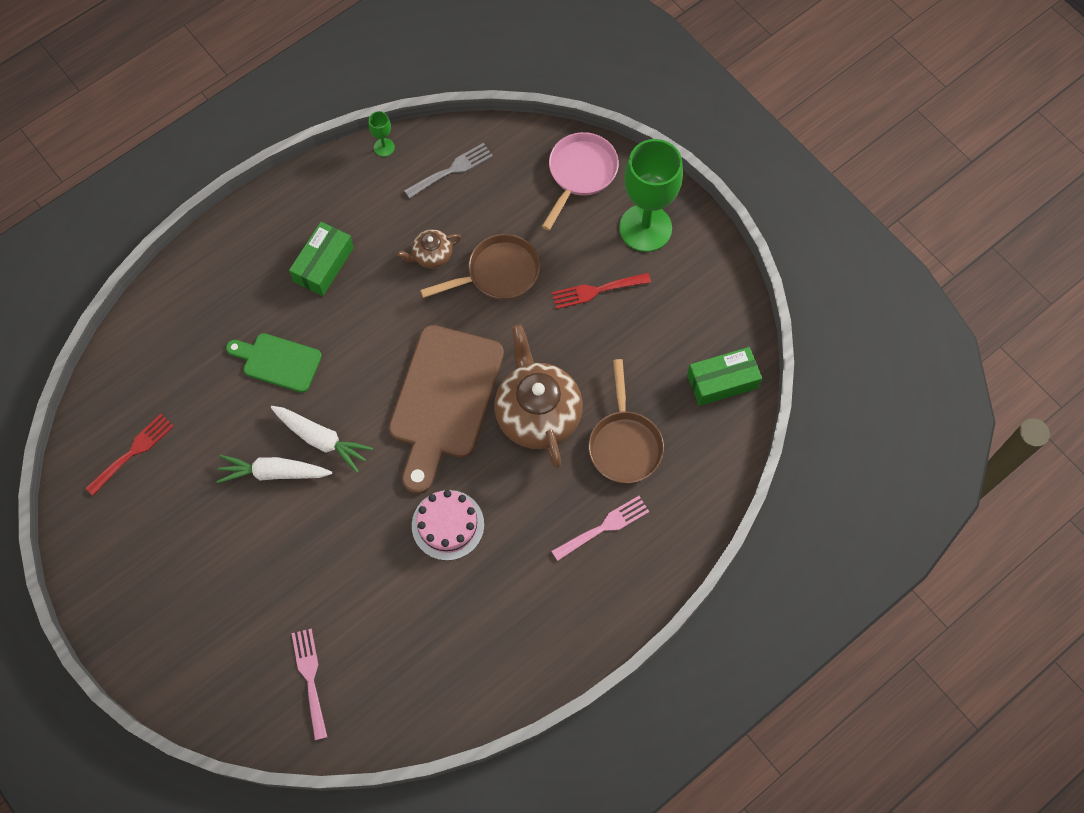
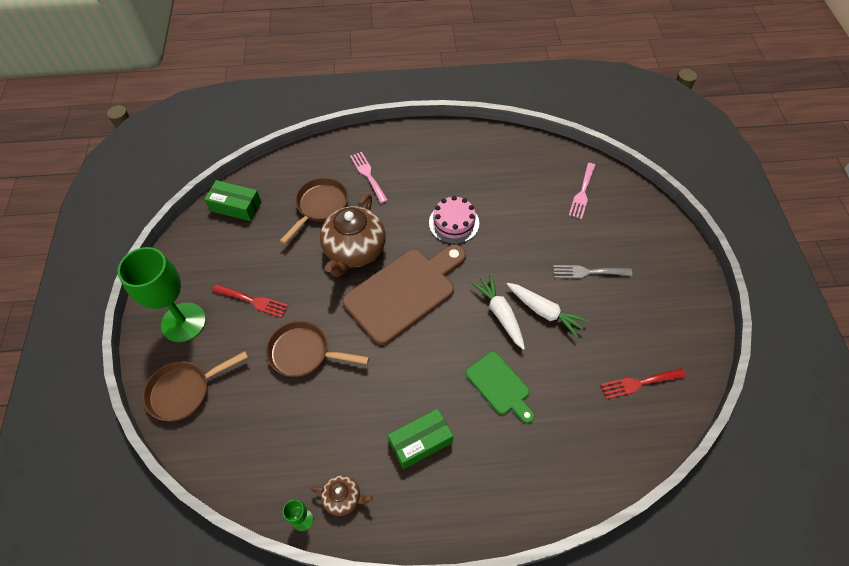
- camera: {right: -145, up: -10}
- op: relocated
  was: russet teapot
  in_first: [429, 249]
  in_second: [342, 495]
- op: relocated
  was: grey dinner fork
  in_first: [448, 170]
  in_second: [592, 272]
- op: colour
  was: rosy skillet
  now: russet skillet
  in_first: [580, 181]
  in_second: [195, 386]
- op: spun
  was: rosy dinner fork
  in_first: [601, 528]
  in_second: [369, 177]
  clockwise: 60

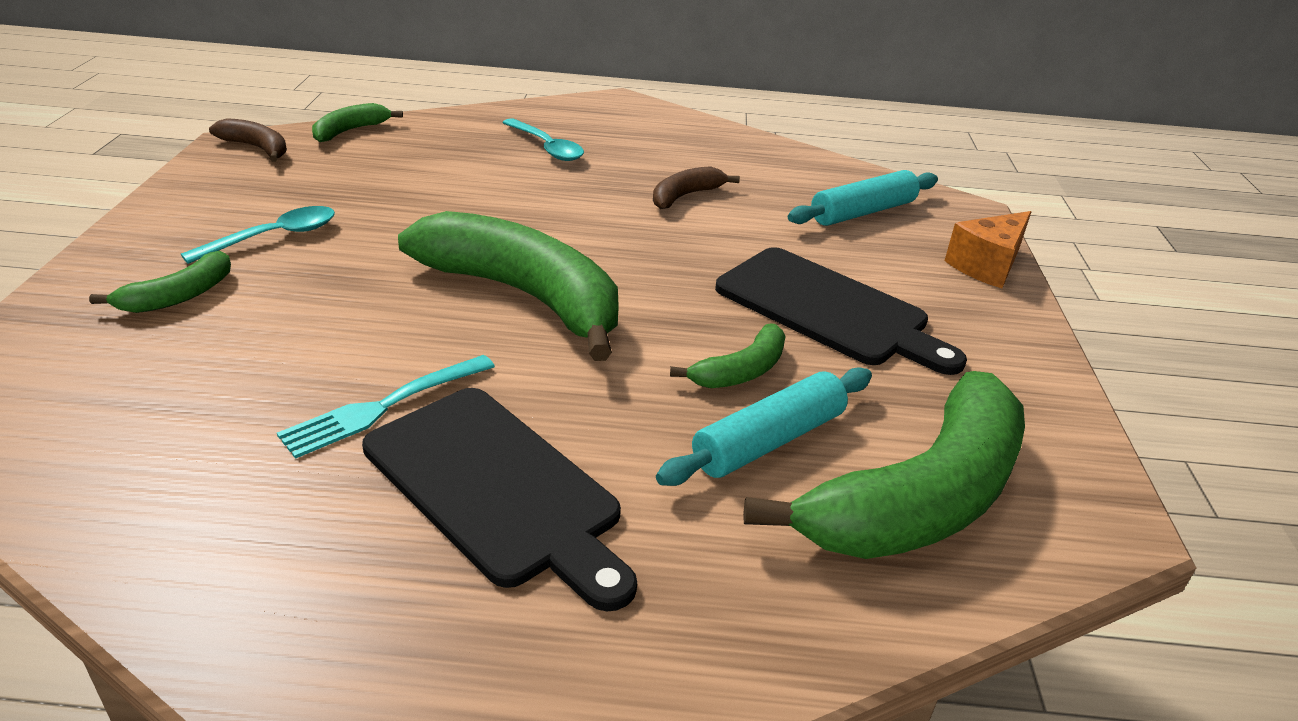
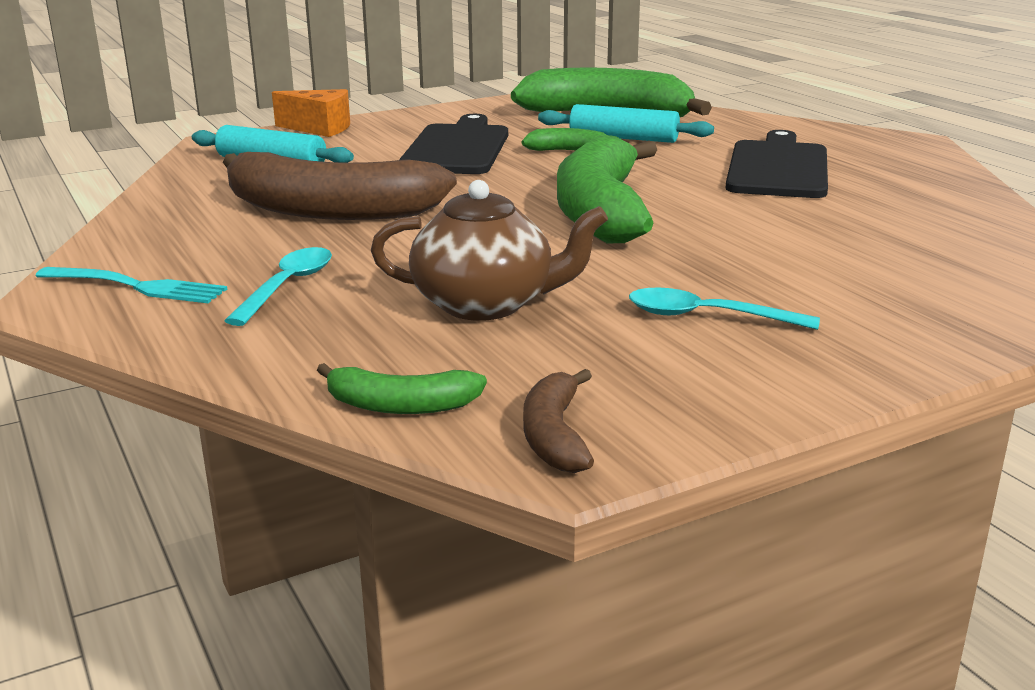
- camera: {right: -120, up: -10}
- op: missing
  was: emerald banana fruit
  in_first: [160, 282]
- op: relocated
  was: aqua dinner fork
  in_first: [386, 407]
  in_second: [131, 285]
- op: size
  was: russet banana fruit
  in_first: [696, 187]
  in_second: [340, 186]
  ratio: 2.19
- op: appeared
  now: russet teapot
  in_second: [489, 250]

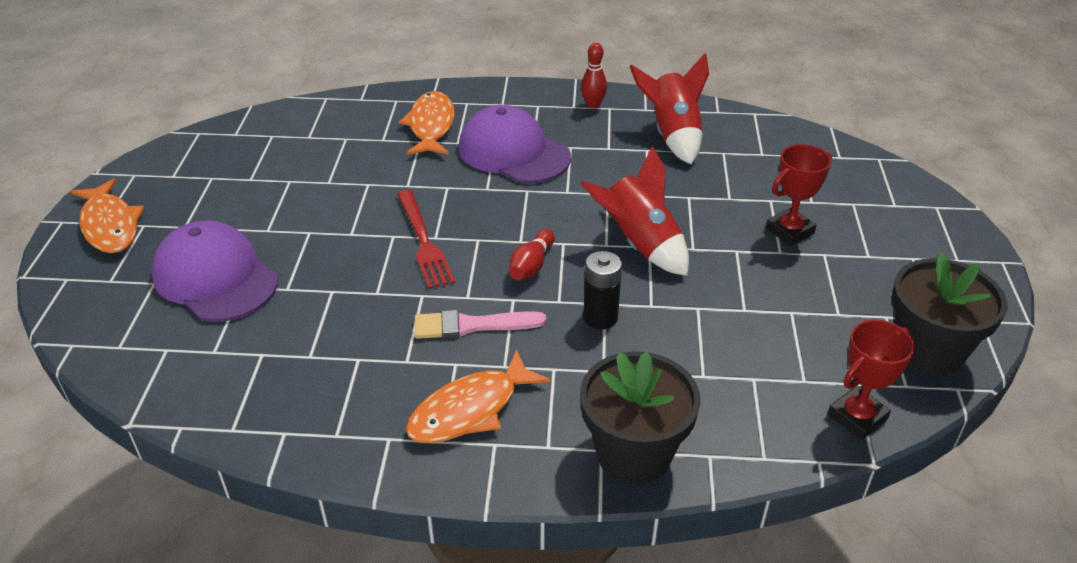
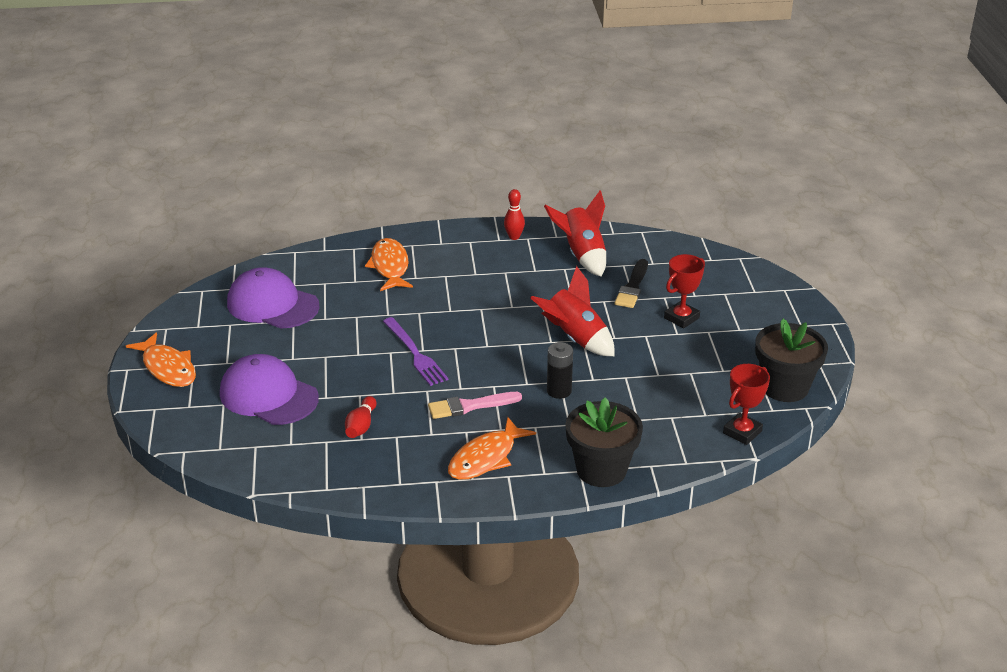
- camera: {right: -10, up: -5}
- op: colour
  was: crimson dinner fork
  now: purple dinner fork
  in_first: [426, 239]
  in_second: [415, 351]
- op: relocated
  was: purple peaked cap
  in_first: [514, 144]
  in_second: [273, 298]
- op: relocated
  was: crimson bowling pin
  in_first: [532, 254]
  in_second: [361, 417]
- op: appeared
  now: jet-black paintbrush
  in_second: [631, 283]

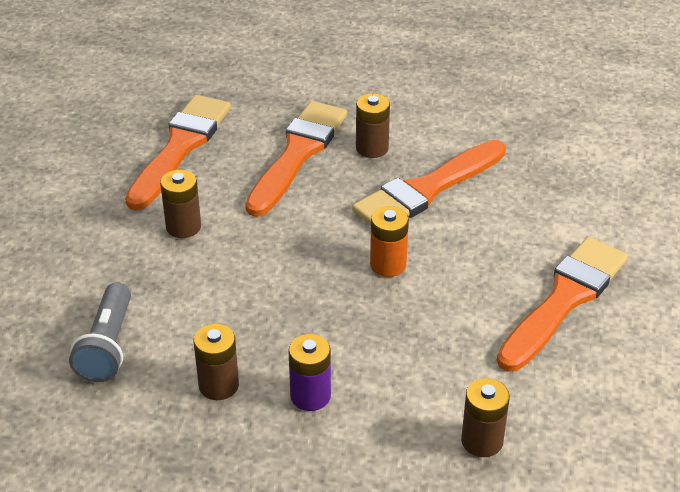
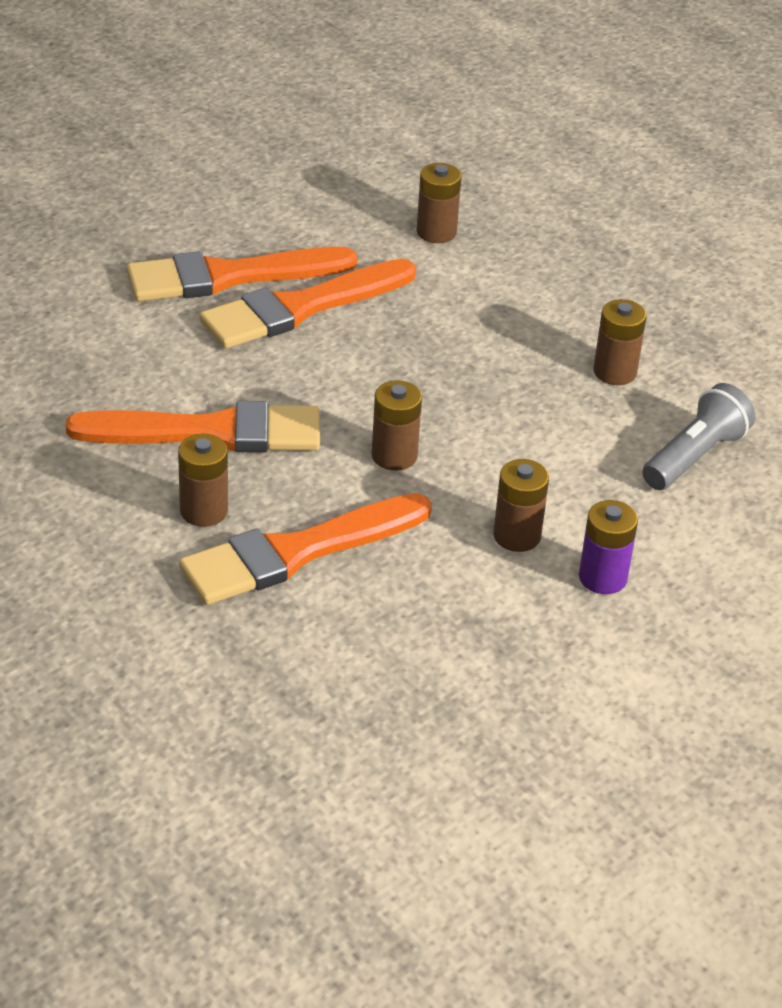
- camera: {right: -145, up: 0}
- op: relocated
  was: orange-coloured paintbrush
  in_first: [178, 152]
  in_second: [308, 304]
- op: relocated
  was: purple AA battery
  in_first: [309, 372]
  in_second: [608, 547]
- op: missing
  was: orange-coloured AA battery
  in_first: [389, 241]
- op: appeared
  now: russet AA battery
  in_second: [396, 425]

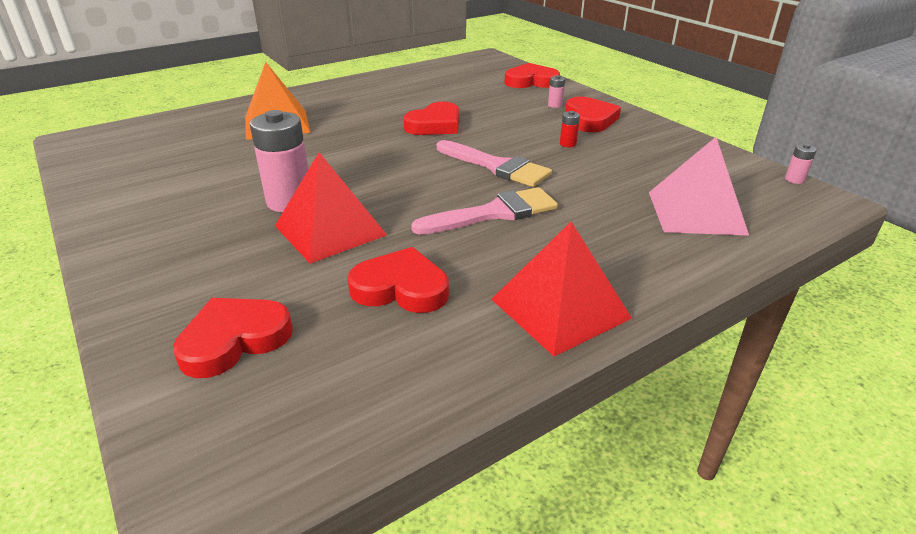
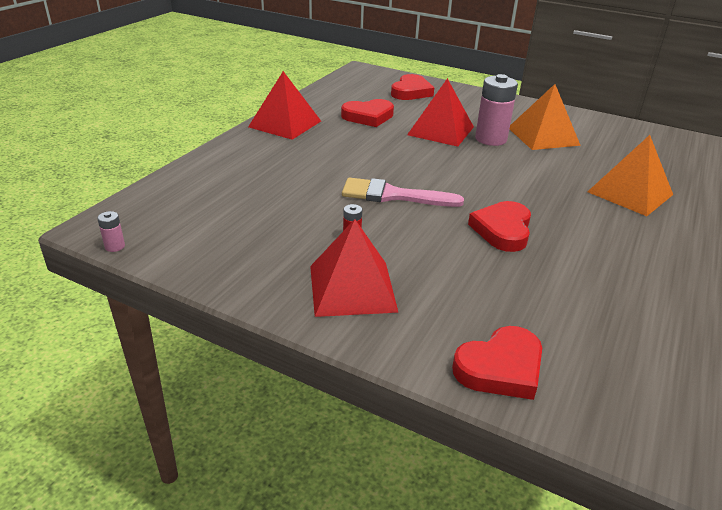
- camera: {right: 150, up: 0}
- op: missing
  was: rosy paintbrush
  in_first: [484, 211]
- op: missing
  was: rosy AA battery
  in_first: [556, 91]
- op: exchanged
  was: crimson heart
  now: crimson pyramid shape
  in_first: [593, 114]
  in_second: [354, 268]
- op: missing
  was: rosy pyramid shape
  in_first: [699, 186]
- op: appeared
  now: orange-coloured pyramid shape
  in_second: [545, 117]

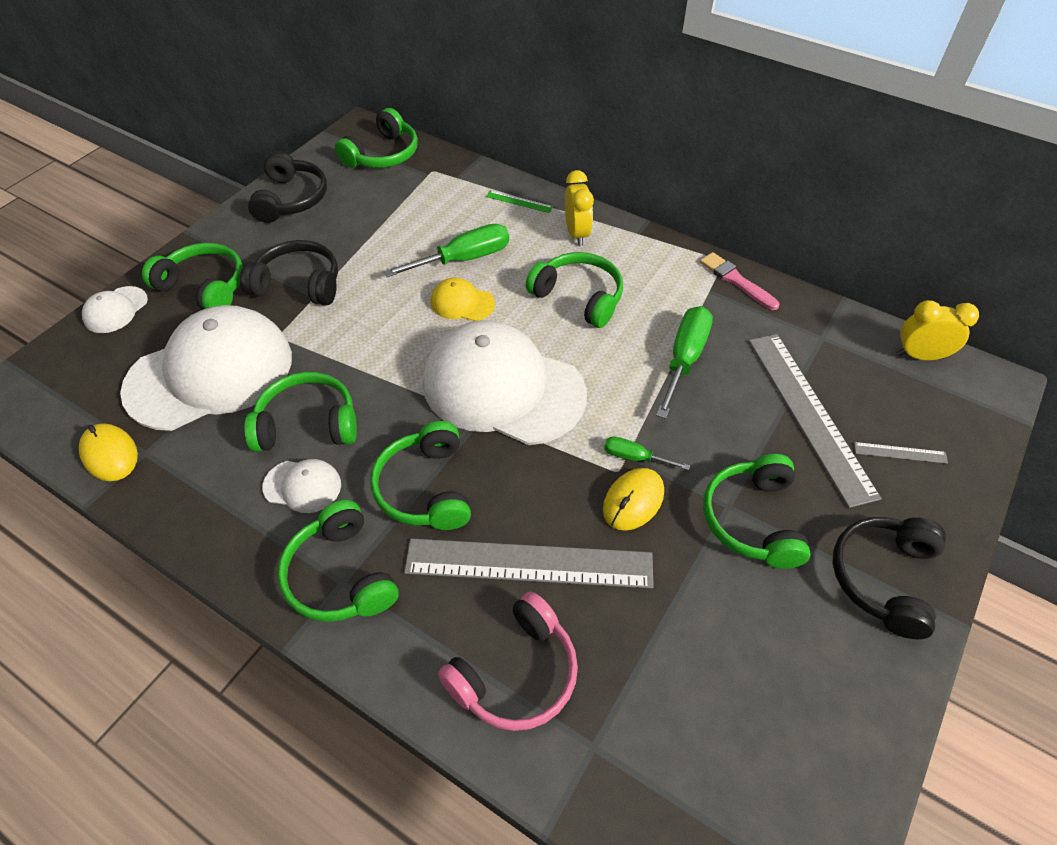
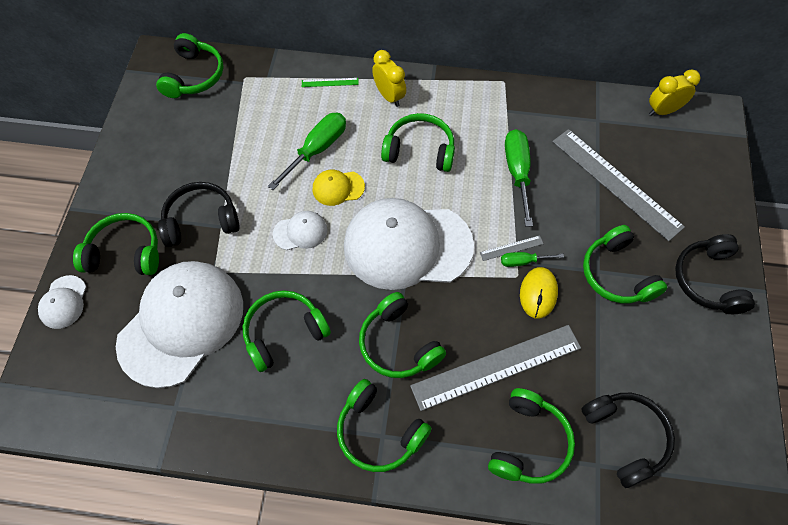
- camera: {right: -25, up: 10}
- op: missing
  was: yellow PC mouse
  in_first: [108, 452]
- op: relocated
  was: jet-black headset
  in_first: [287, 187]
  in_second: [628, 440]
- op: relocated
  was: pure white peaked cap
  in_first: [301, 486]
  in_second: [300, 230]
- op: colour
  was: rosy headset
  now: emerald headset
  in_first: [508, 661]
  in_second: [531, 436]
- op: missing
  was: rosy paintbrush
  in_first: [740, 281]
- op: relocated
  was: grey measuring stick
  in_first: [901, 453]
  in_second: [512, 248]

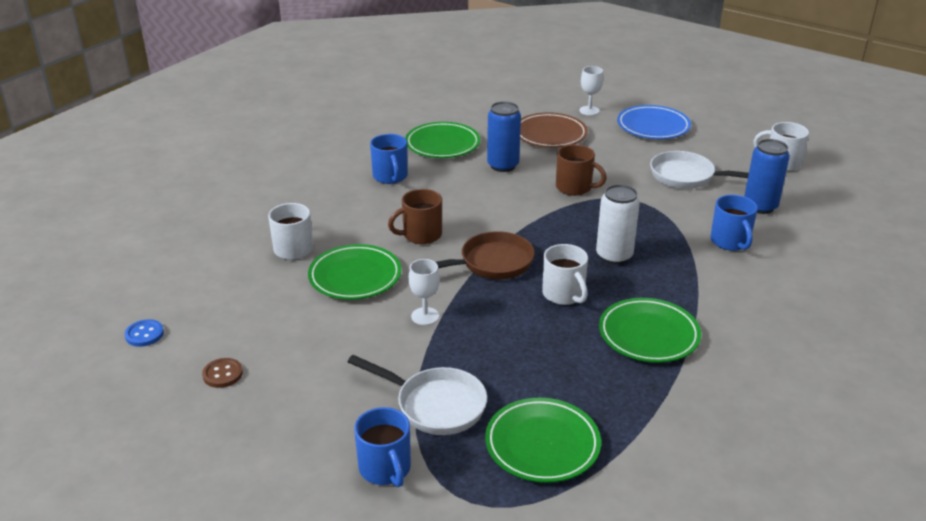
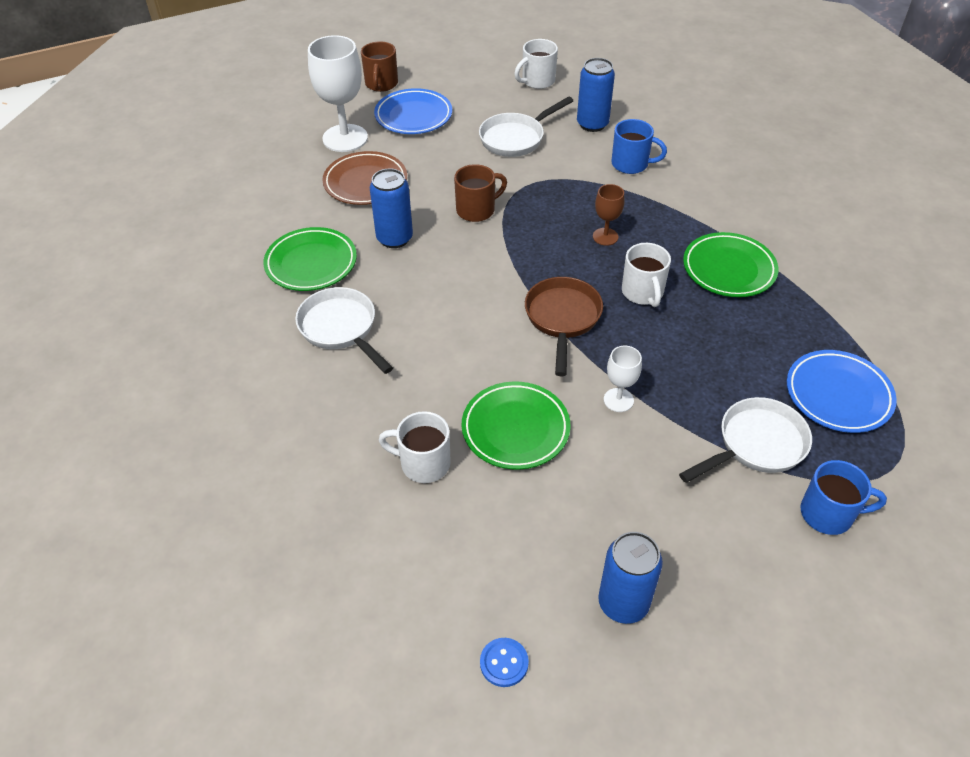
- camera: {right: -60, up: 15}
- op: exchanged
  was: russet sewing button
  now: royal blue soda can
  in_first: [222, 373]
  in_second: [630, 578]
- op: exchanged
  was: royal blue mug
  now: pure white skillet
  in_first: [389, 159]
  in_second: [344, 330]
- op: relocated
  was: russet mug
  in_first: [415, 216]
  in_second: [379, 66]
- op: colour
  was: emerald flat dish
  now: royal blue flat dish
  in_first: [543, 440]
  in_second: [842, 391]
- op: spun
  was: pure white mug
  in_first: [565, 274]
  in_second: [646, 275]
  clockwise: 75
- op: size
  was: pure white chalice
  in_first: [591, 91]
  in_second: [338, 93]
  ratio: 1.98
- op: exchanged
  was: pure white soda can
  now: russet chalice
  in_first: [618, 224]
  in_second: [609, 215]

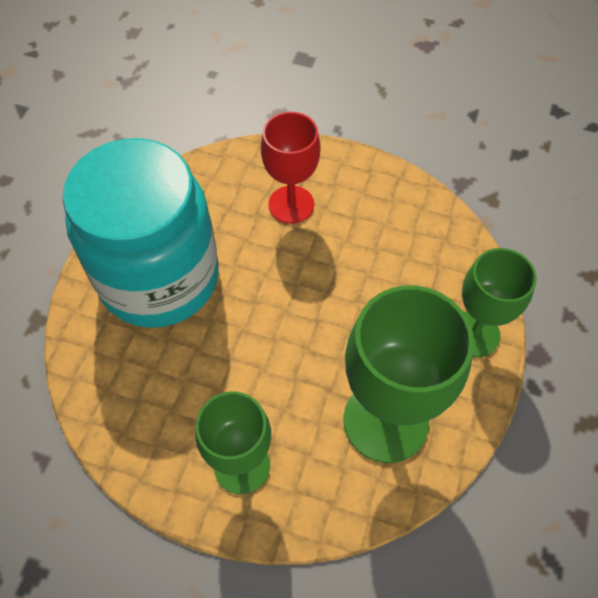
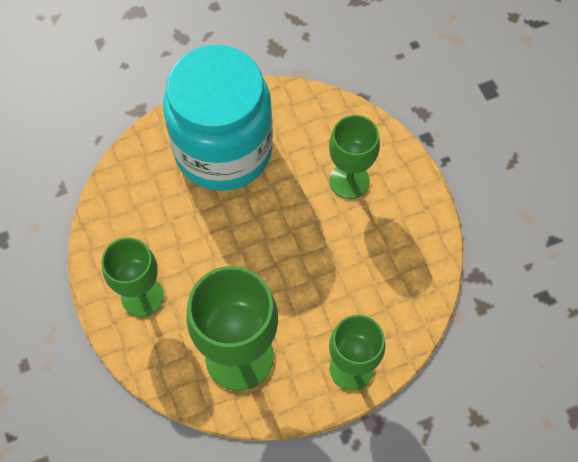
- camera: {right: 50, up: 5}
- op: colour
  was: crimson chalice
  now: emerald chalice
  in_first: [290, 168]
  in_second: [354, 157]

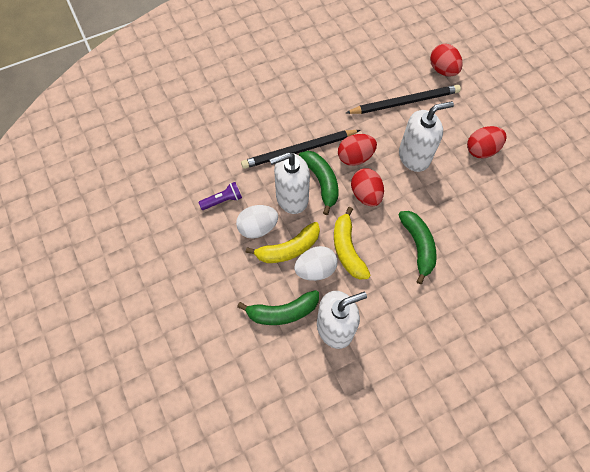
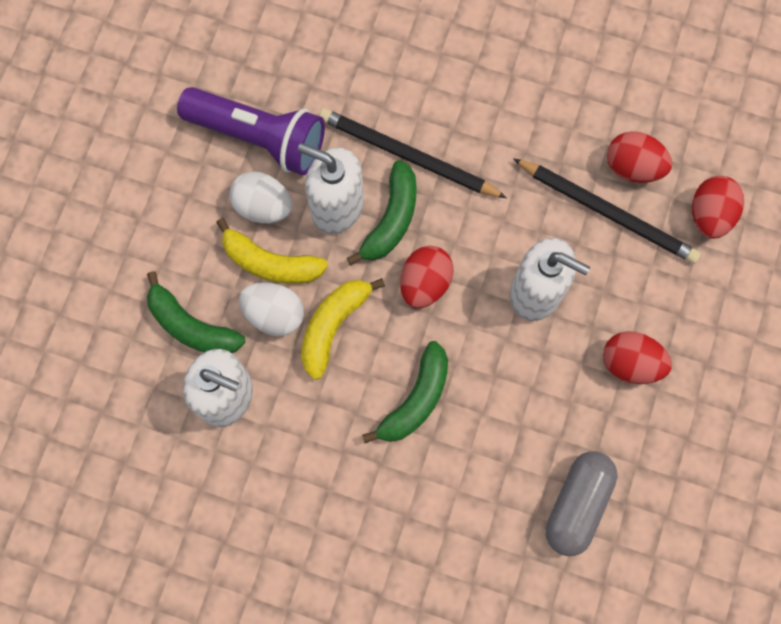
- camera: {right: 45, up: 10}
- op: size
  was: purple flashlight
  in_first: [220, 196]
  in_second: [251, 131]
  ratio: 2.18
- op: relocated
  was: crimson egg shape
  in_first: [357, 150]
  in_second: [639, 157]
- op: appeared
  now: grey pill
  in_second: [581, 503]

